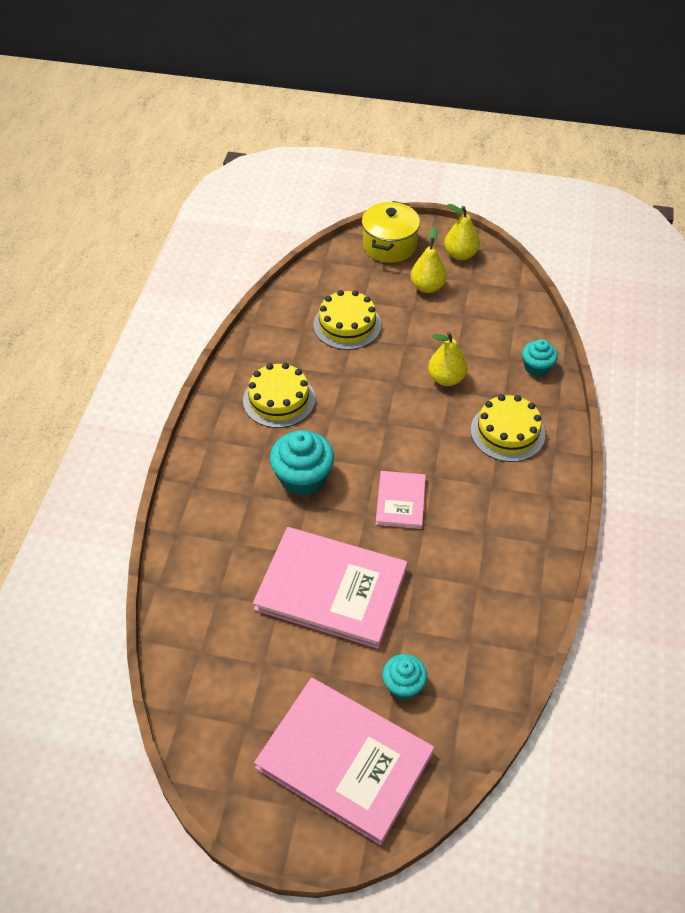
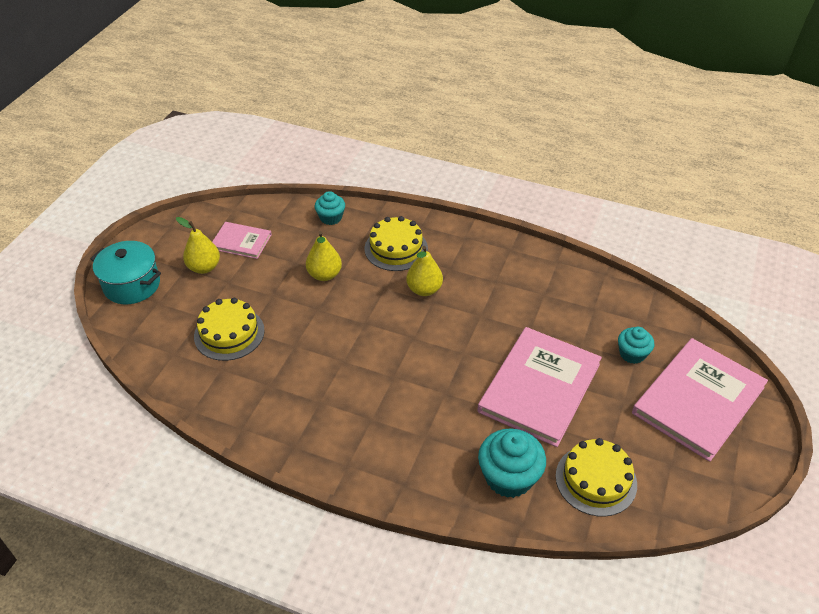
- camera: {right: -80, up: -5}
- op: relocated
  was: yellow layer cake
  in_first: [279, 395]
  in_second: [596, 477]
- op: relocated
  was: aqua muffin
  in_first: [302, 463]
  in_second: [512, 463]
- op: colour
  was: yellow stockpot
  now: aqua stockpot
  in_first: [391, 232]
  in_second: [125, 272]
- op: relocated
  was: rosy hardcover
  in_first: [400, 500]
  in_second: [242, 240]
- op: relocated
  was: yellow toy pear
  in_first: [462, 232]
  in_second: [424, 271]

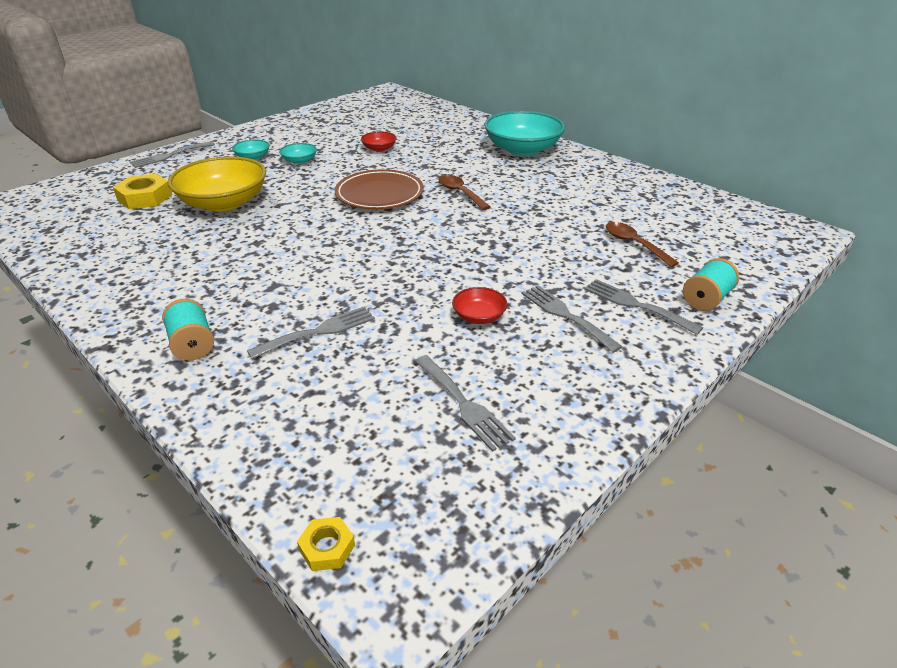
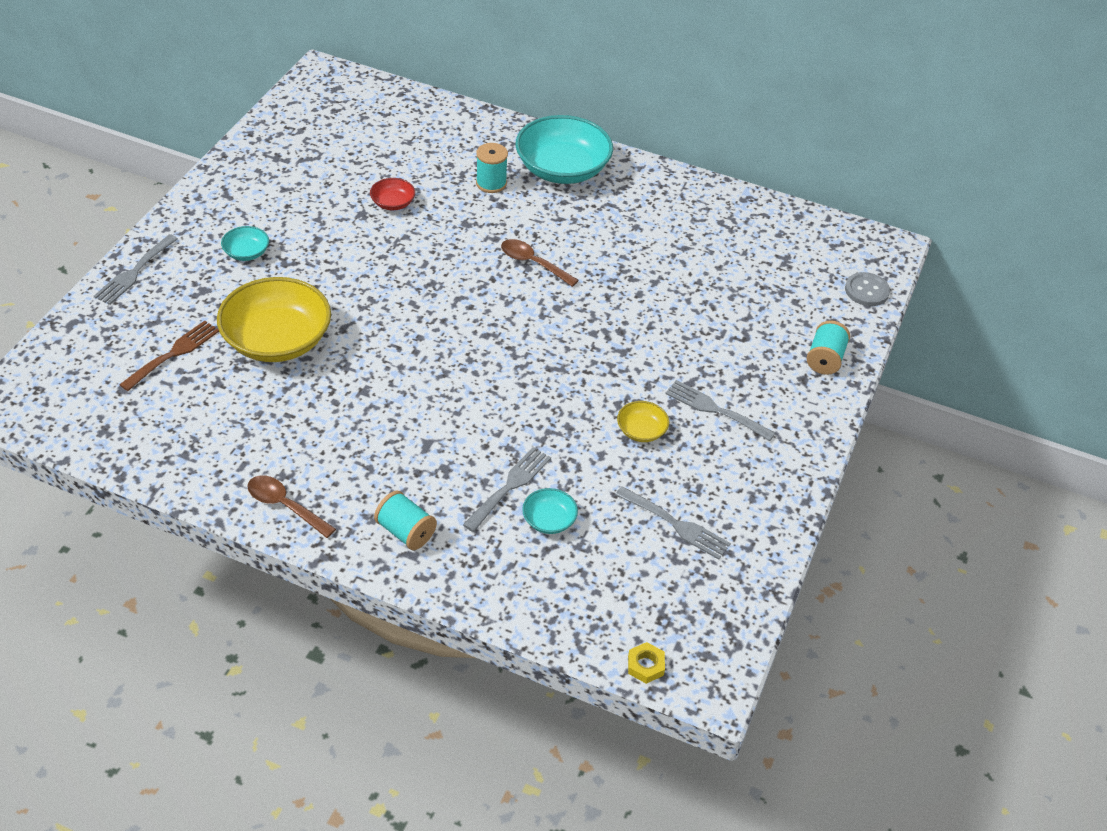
- camera: {right: -25, up: 10}
- op: exchanged
  was: yellow hex nut
  now: russet dinner fork
  in_first: [142, 191]
  in_second: [169, 356]
- op: relocated
  was: aqua serving bowl
  in_first: [298, 153]
  in_second: [550, 511]
- op: missing
  was: russet flat dish
  in_first: [379, 189]
- op: colour
  was: crimson serving bowl
  now: yellow serving bowl
  in_first: [480, 305]
  in_second: [643, 421]
- op: missing
  was: grey dinner fork
  in_first: [643, 307]
- op: relocated
  was: russet spoon
  in_first: [642, 244]
  in_second: [291, 506]
- op: appeared
  now: aqua bobbin
  in_second: [492, 168]
- op: appeared
  now: grey sewing button
  in_second: [867, 289]

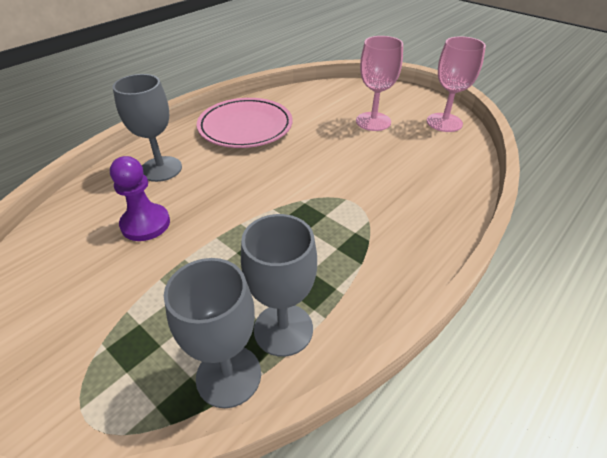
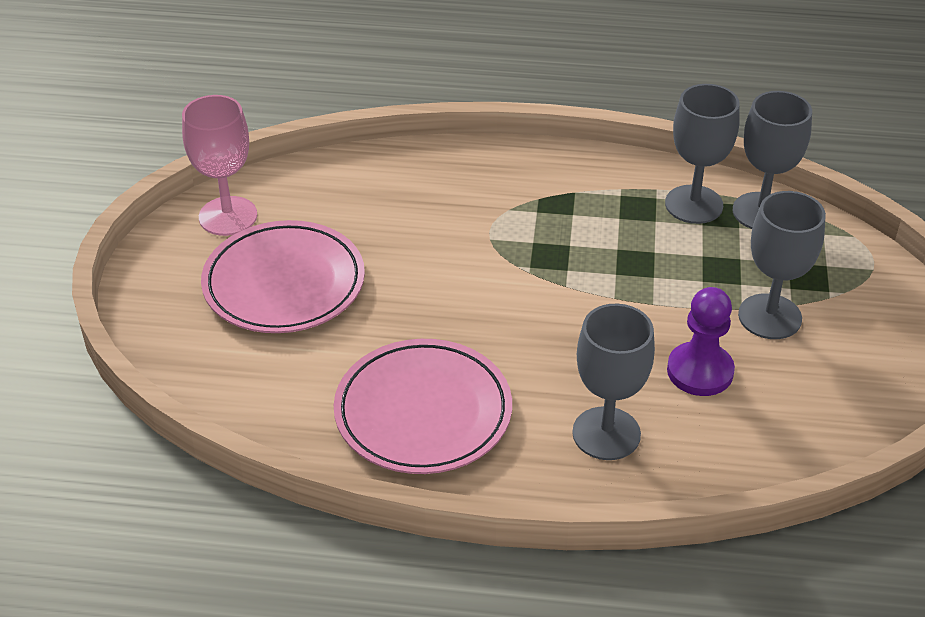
- camera: {right: -125, up: 0}
- op: exchanged
  was: rosy chalice
  now: rosy flat dish
  in_first: [379, 83]
  in_second: [283, 276]
- op: appeared
  now: grey chalice
  in_second: [782, 265]

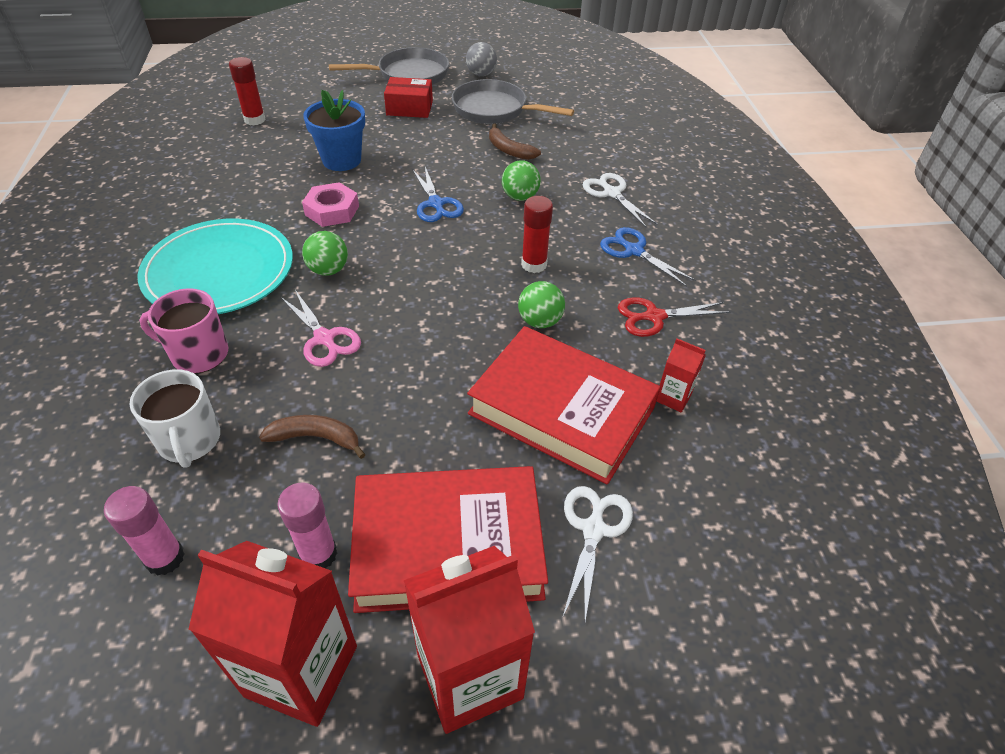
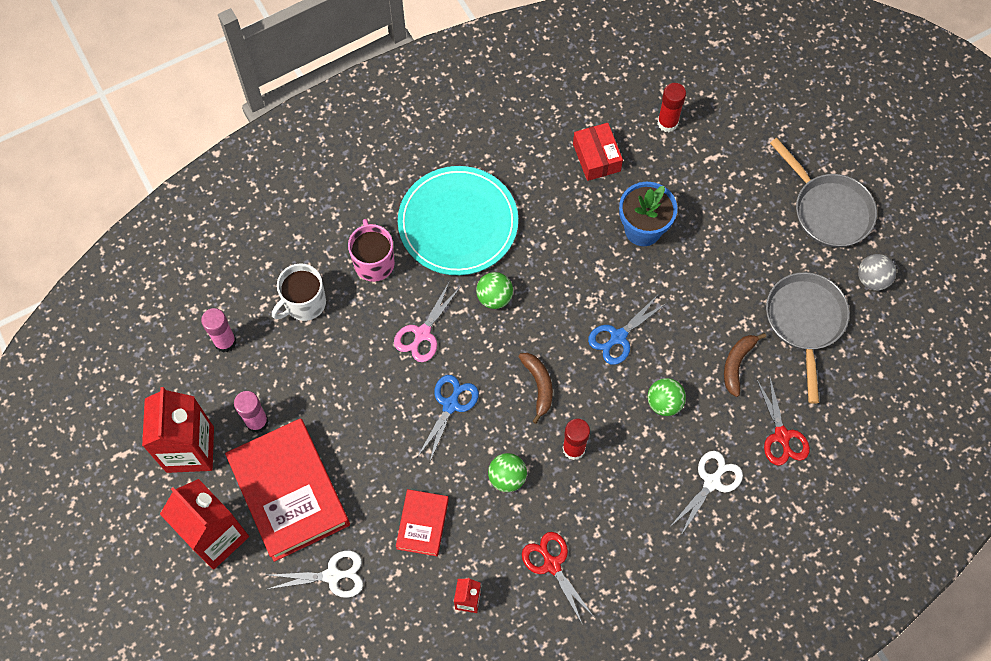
- camera: {right: 70, up: 20}
- op: relocated
  was: russet banana fruit
  in_first: [312, 437]
  in_second: [535, 388]
- op: missing
  was: rosy hex nut
  in_first: [330, 204]
- op: relocated
  was: crimson box
  in_first: [408, 97]
  in_second: [598, 152]
- op: size
  was: crimson hardcover
  in_first: [564, 405]
  in_second: [422, 522]
  ratio: 0.5
- op: relocated
  was: royal blue shears
  in_first: [648, 257]
  in_second: [448, 419]
- op: appeared
  now: crimson shears
  in_second: [783, 420]

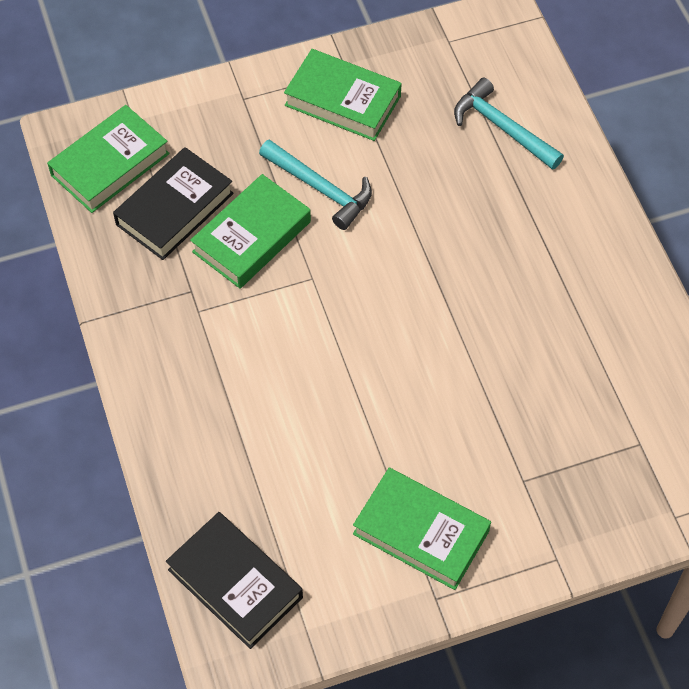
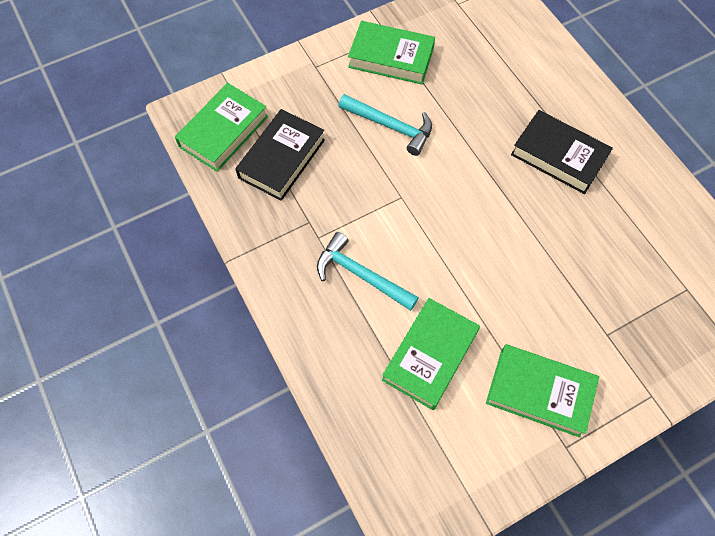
- camera: {right: -10, up: 5}
- op: relocated
  was: jet-black hardcover
  in_first: [234, 580]
  in_second: [562, 152]
- op: relocated
  was: emerald hardcover
  in_first: [250, 231]
  in_second: [431, 354]
- op: relocated
  was: aqua claw hammer
  in_first: [509, 124]
  in_second: [368, 271]

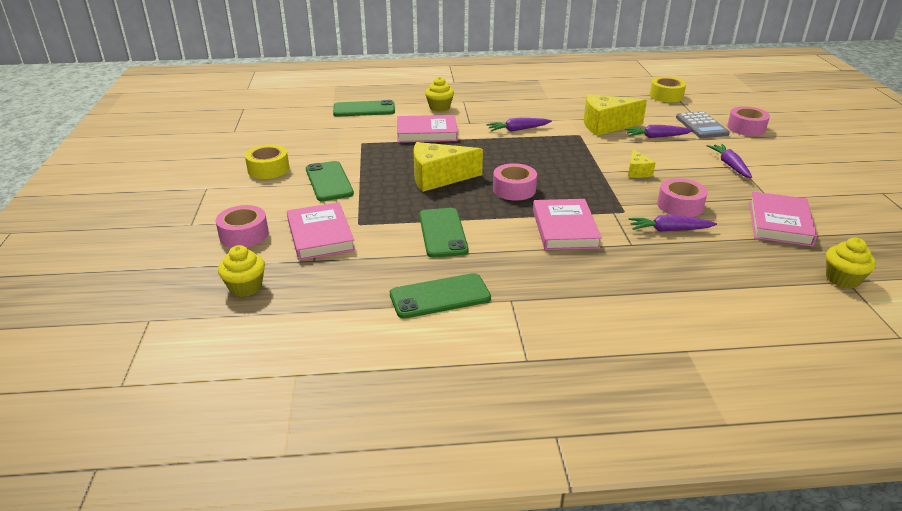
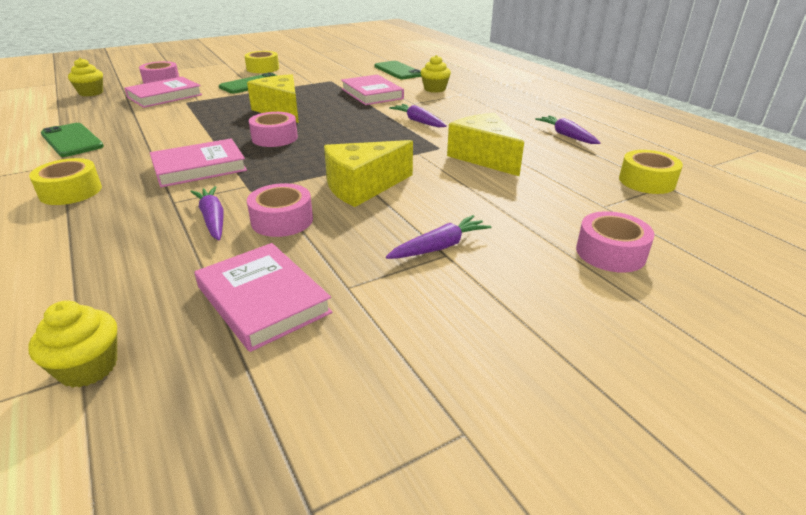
- camera: {right: 65, up: 0}
- op: missing
  was: emerald smartphone
  in_first: [444, 233]
- op: relocated
  was: purple root vegetable
  in_first: [659, 131]
  in_second: [567, 129]
- op: size
  was: yellow cheese wedge
  in_first: [641, 163]
  in_second: [368, 173]
  ratio: 1.94
- op: missing
  was: grey adding machine
  in_first: [703, 124]
- op: spun
  was: rosy hardcover
  in_first: [783, 219]
  in_second: [264, 297]
  clockwise: 60
- op: appeared
  now: yellow sticky tape
  in_second: [65, 181]

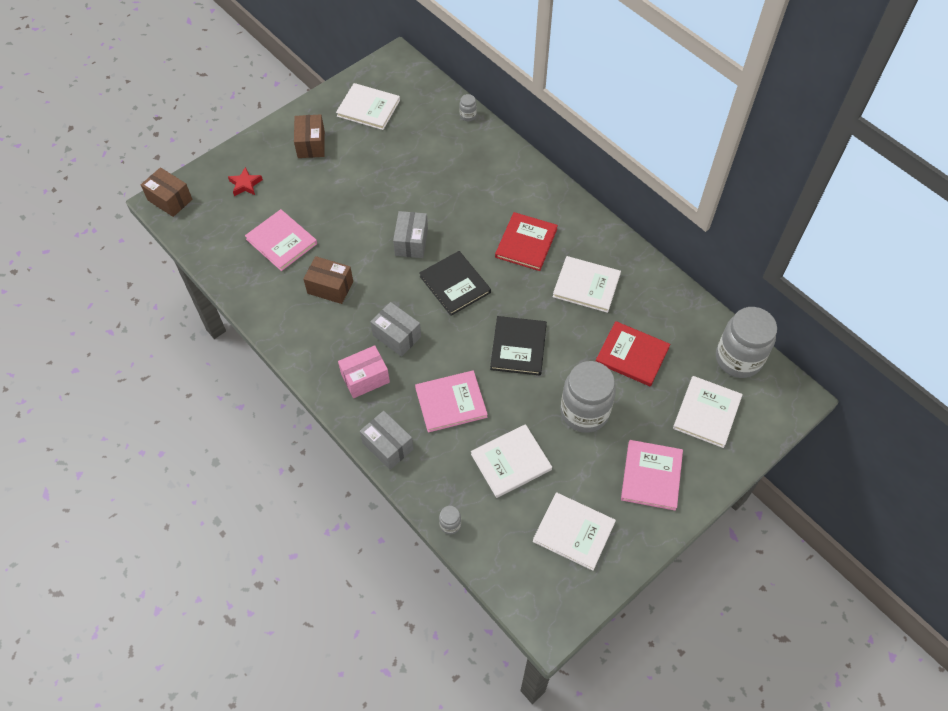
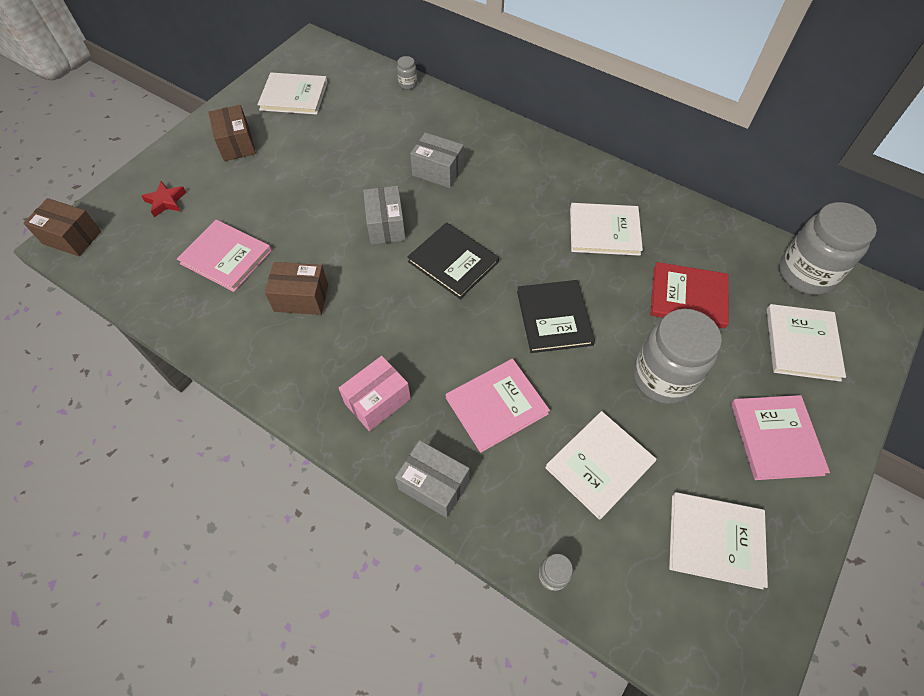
- camera: {right: -15, up: 0}
- op: relocated
  was: grey box
  in_first: [395, 329]
  in_second: [437, 160]
- op: missing
  was: crimson hardcover
  in_first: [526, 241]

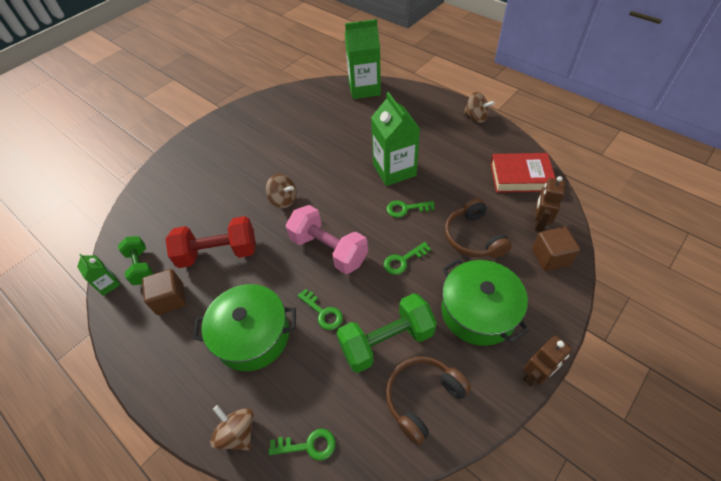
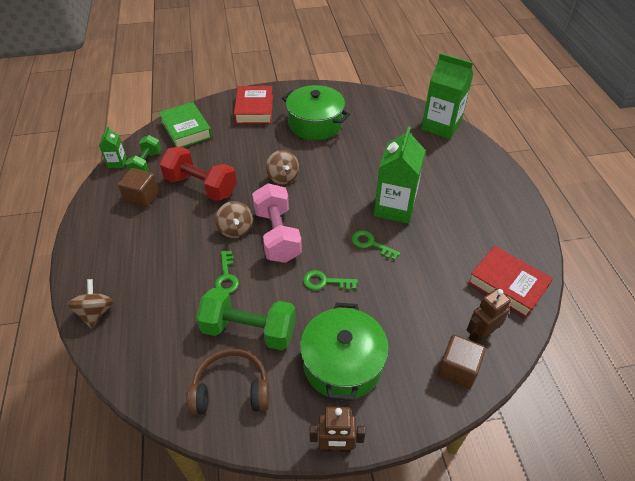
- camera: {right: 35, up: -5}
- op: relocated
  was: emerald stockpot
  in_first: [244, 327]
  in_second: [316, 112]
- op: missing
  was: emerald latchkey
  in_first: [302, 445]
- op: missing
  was: russet headset
  in_first: [478, 228]
- op: relocated
  was: russet whirligig
  in_first: [479, 107]
  in_second: [234, 219]
- op: appeared
  now: emerald hardcover
  in_second: [185, 124]
- op: appeared
  now: crimson hardcover
  in_second: [253, 105]

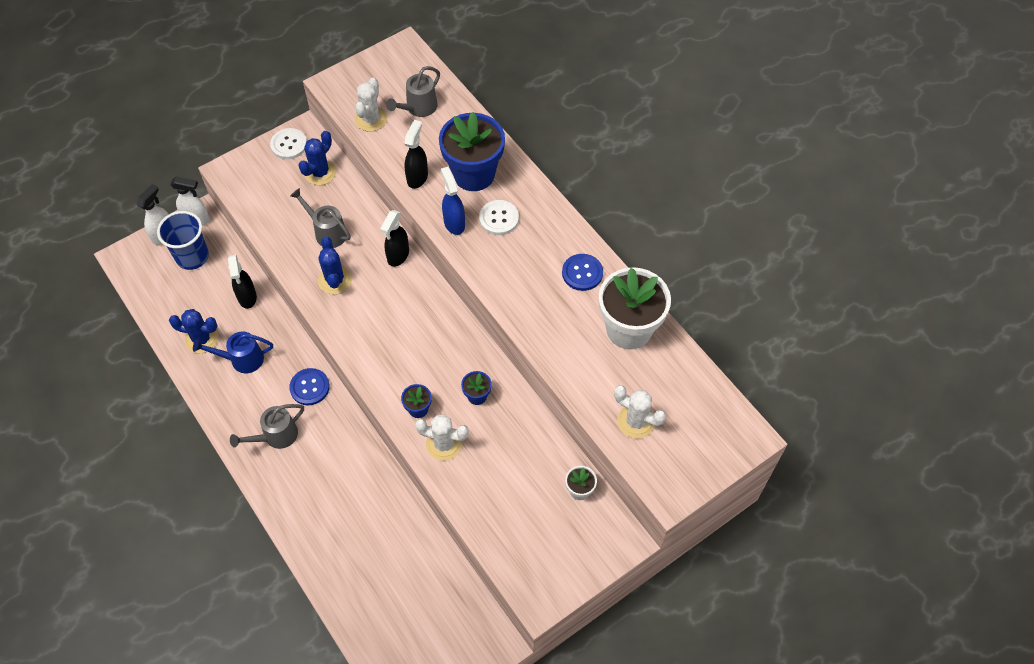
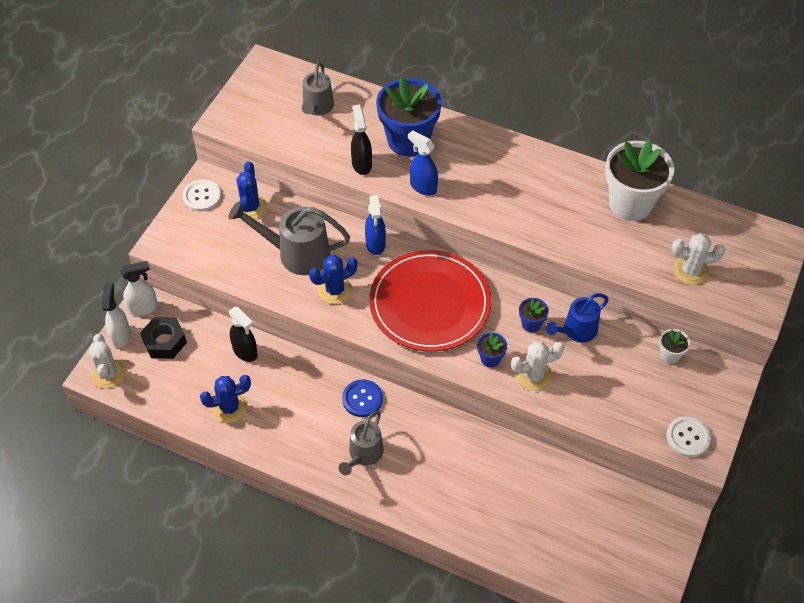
- camera: {right: -30, up: -5}
- op: exchanged
  was: royal blue tumbler
  now: jet-black hex nut
  in_first: [183, 240]
  in_second: [163, 338]
- op: relocated
  was: royal blue watering can
  in_first: [233, 352]
  in_second: [577, 318]
- op: size
  was: grey watering can
  in_first: [320, 218]
  in_second: [289, 238]
  ratio: 1.54
- op: spun
  was: royal blue prickly plant
  in_first: [335, 265]
  in_second: [333, 279]
  clockwise: -75
- op: relocated
  was: pure white prickly plant
  in_first: [371, 105]
  in_second: [107, 361]
- op: colour
  was: jet-black spray bottle
  now: royal blue spray bottle
  in_first: [394, 238]
  in_second: [375, 225]
- op: relocated
  was: pure white sewing button
  in_first: [499, 217]
  in_second: [688, 436]
- op: missing
  was: royal blue sewing button
  in_first: [582, 272]
- op: appeared
  now: crimson flat dish
  in_second: [430, 301]

